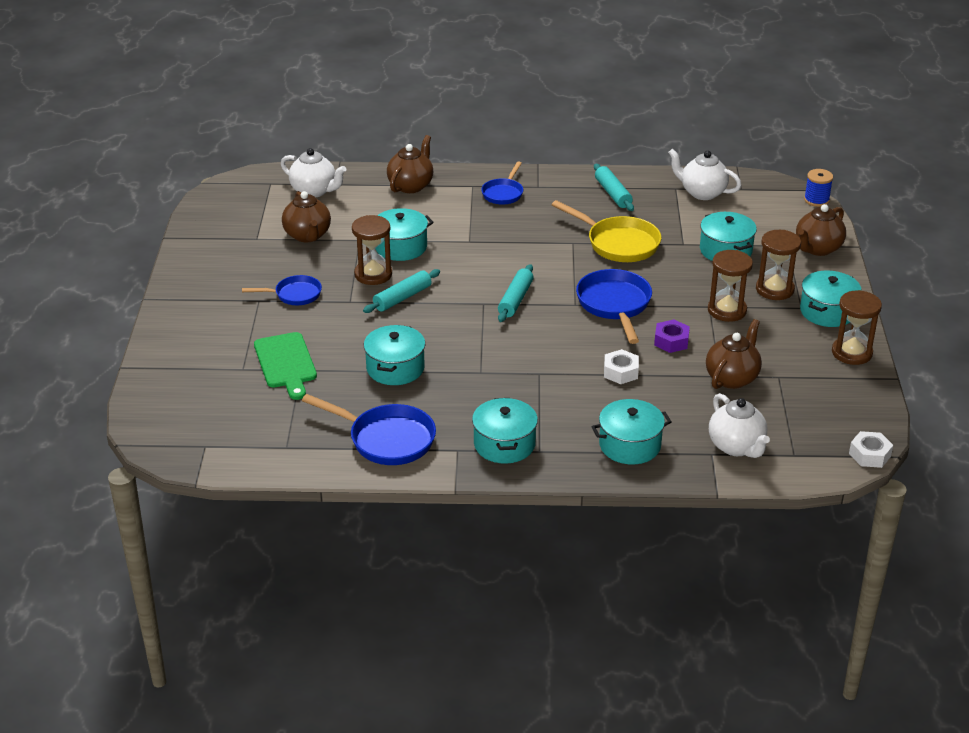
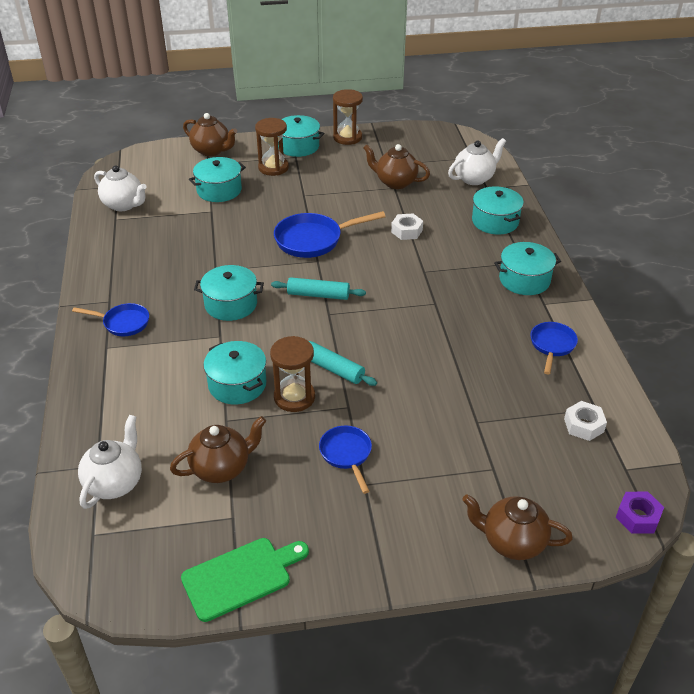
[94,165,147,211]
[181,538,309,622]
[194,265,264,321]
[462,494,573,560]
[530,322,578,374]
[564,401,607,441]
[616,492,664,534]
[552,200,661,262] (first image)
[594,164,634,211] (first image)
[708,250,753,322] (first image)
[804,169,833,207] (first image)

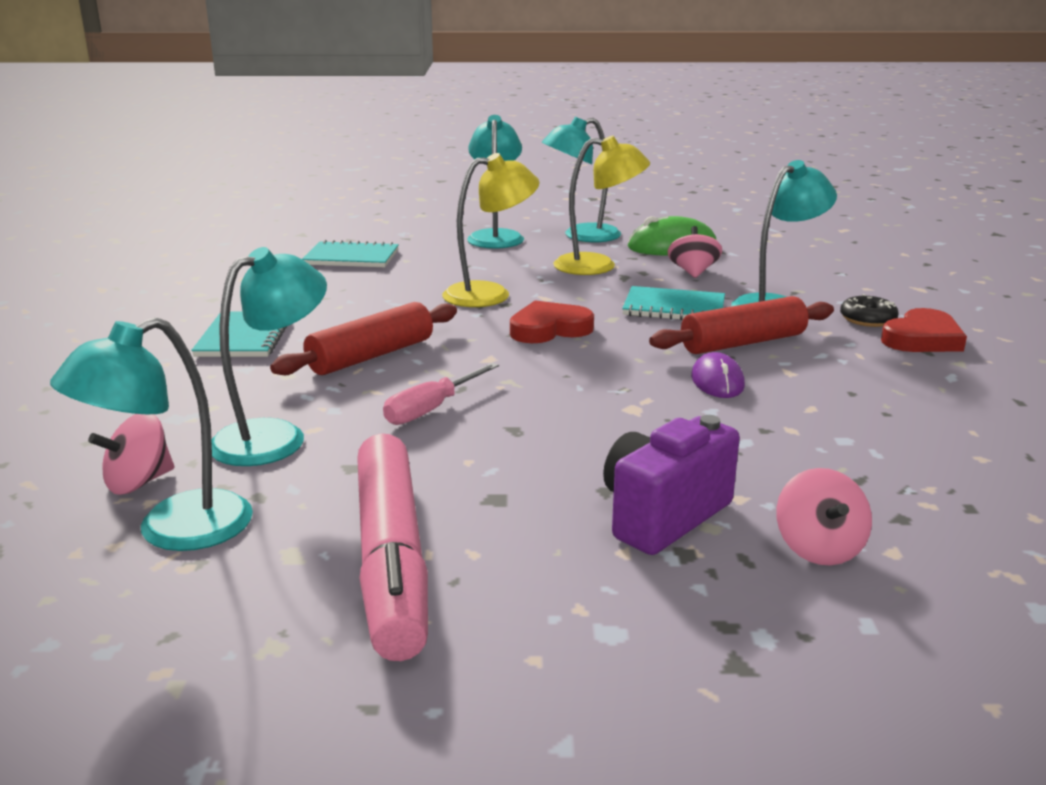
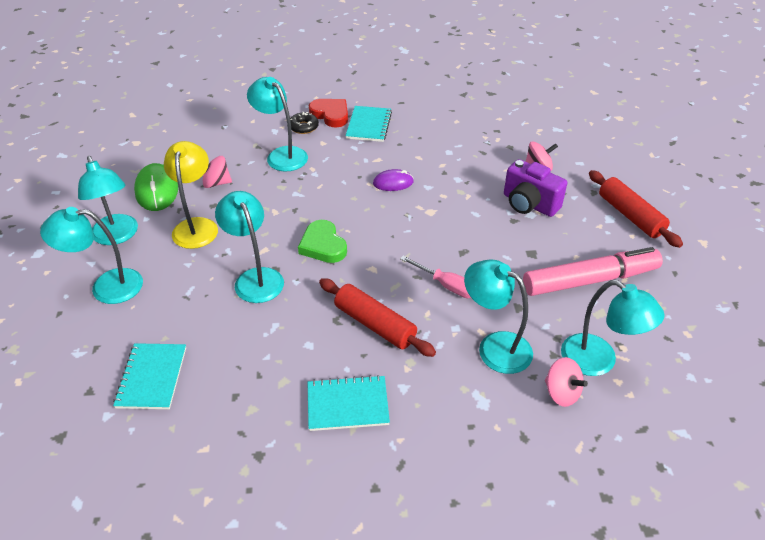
[215,191,284,303]
[298,220,347,263]
[345,106,392,142]
[589,170,683,248]

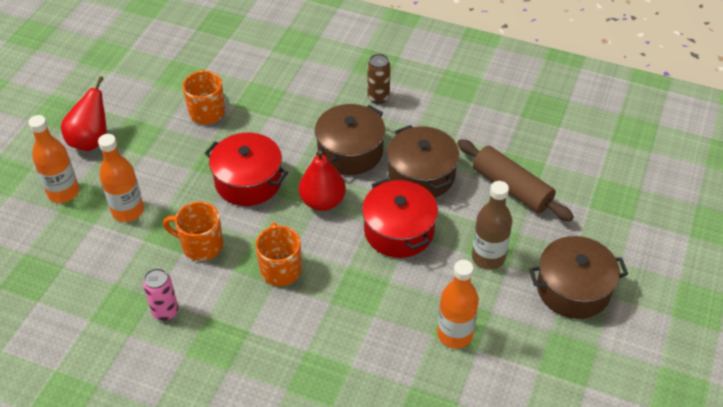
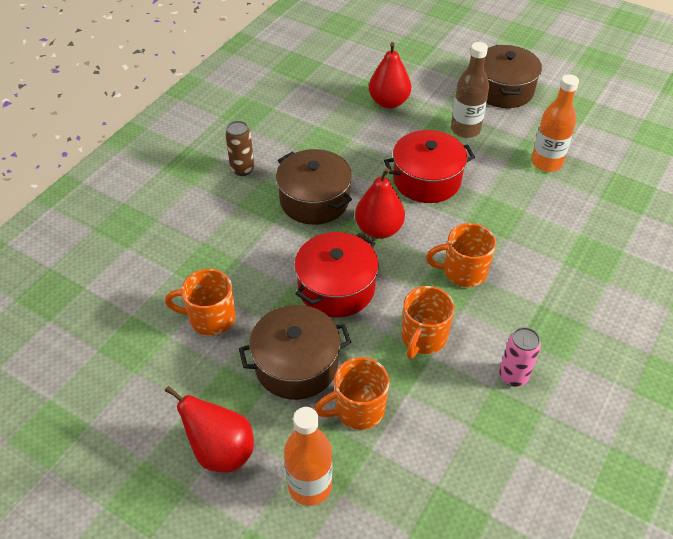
[239,305,351,400]
[315,357,390,430]
[369,42,411,109]

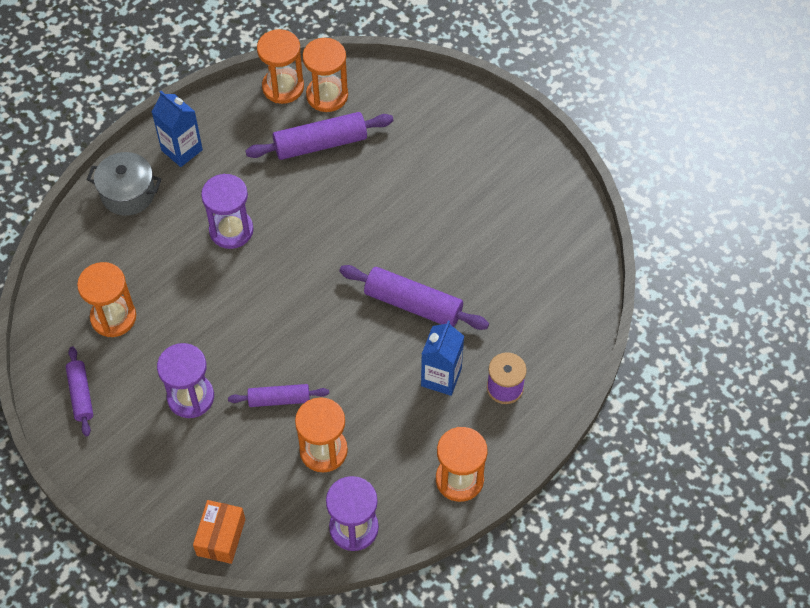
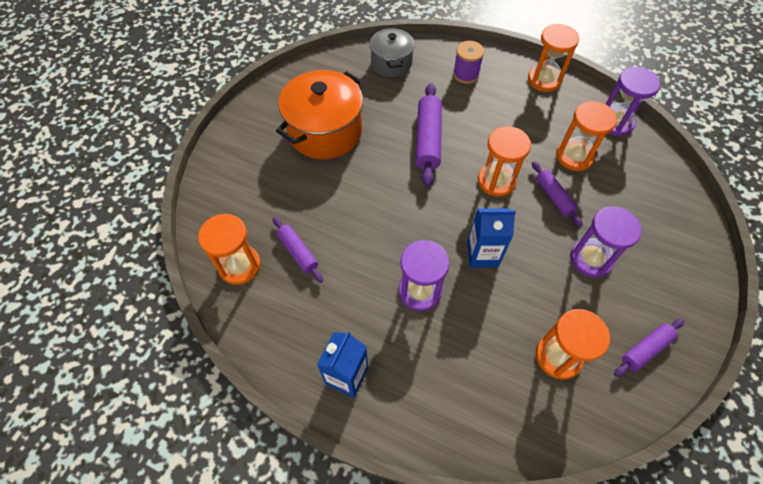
[273,217,323,283]
[276,70,364,159]
[369,28,415,77]
[467,208,516,267]
[478,126,531,197]
[193,500,245,564] (first image)

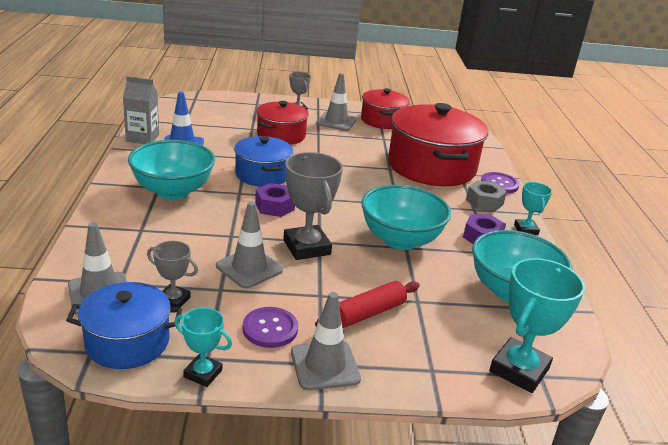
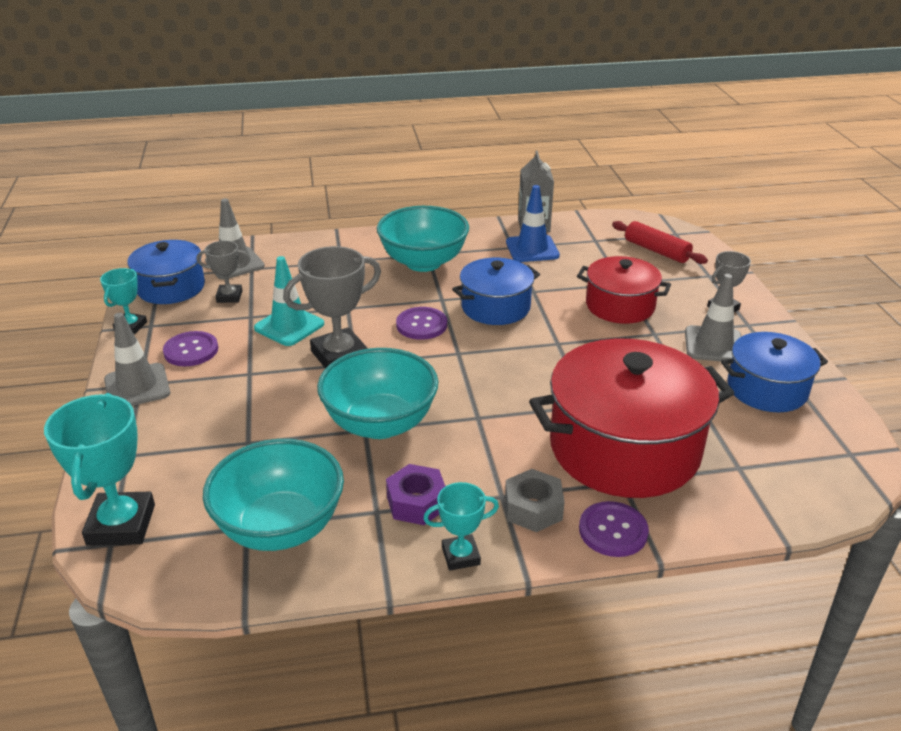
[44,393,155,546]
[197,241,250,303]
[254,256,324,346]
[396,307,447,340]
[612,221,708,264]
[721,332,828,412]

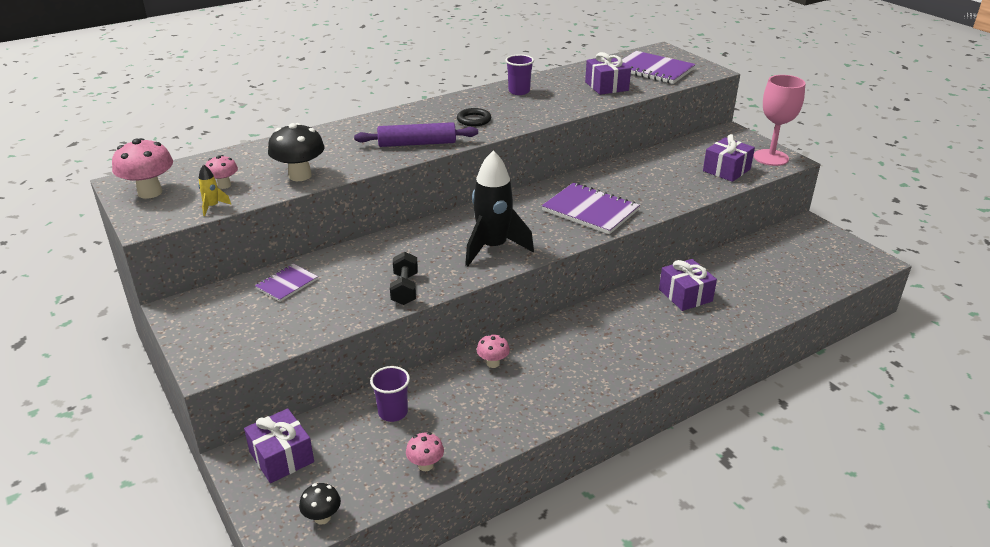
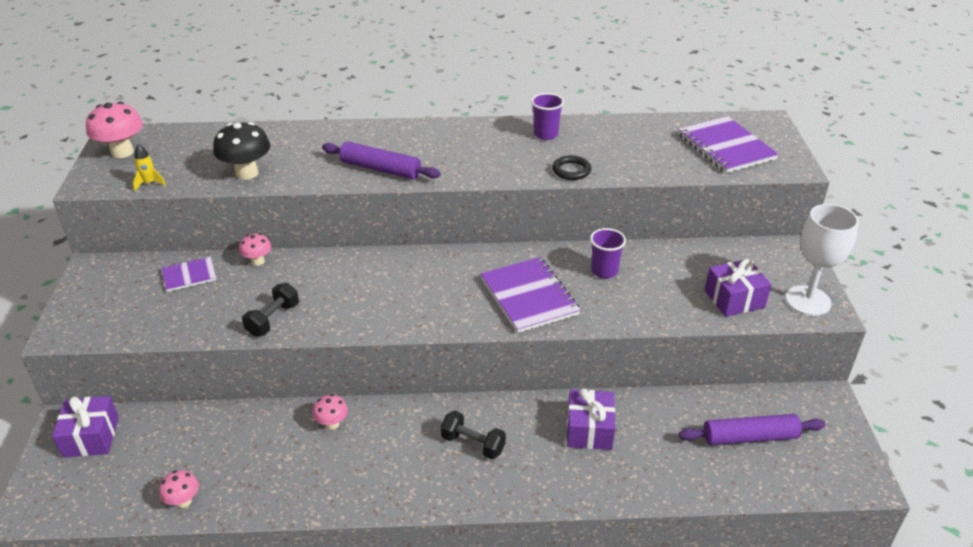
[239,233,271,266]
[441,411,506,459]
[552,155,591,180]
[590,228,626,279]
[679,414,826,445]
[785,204,859,316]
[299,483,341,525] (first image)
[465,151,534,266] (first image)
[585,52,631,95] (first image)

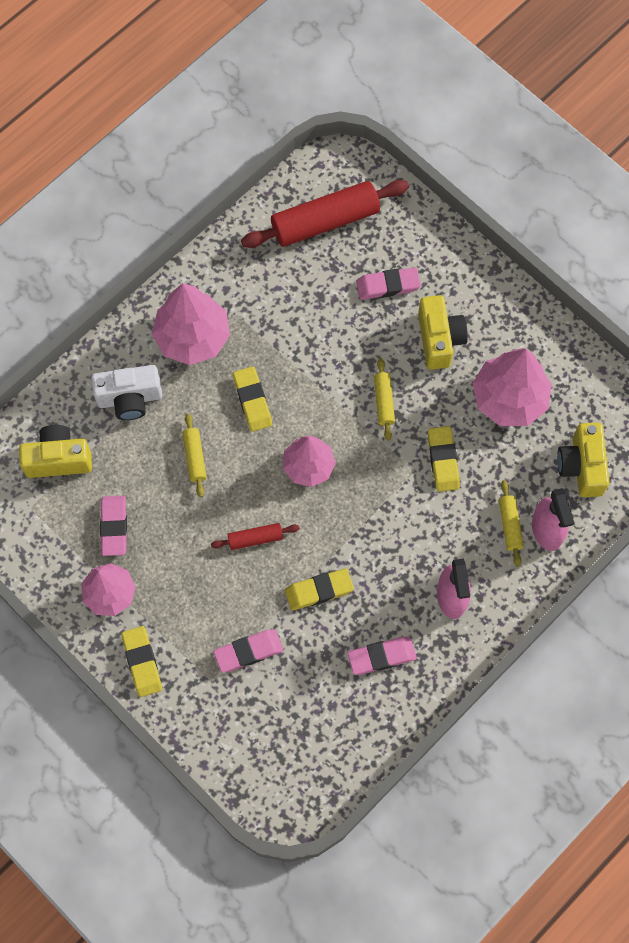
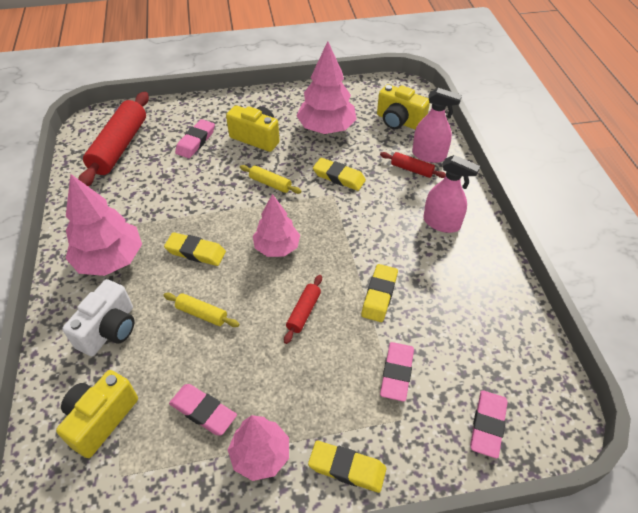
[380,152,446,178]
[470,390,508,459]

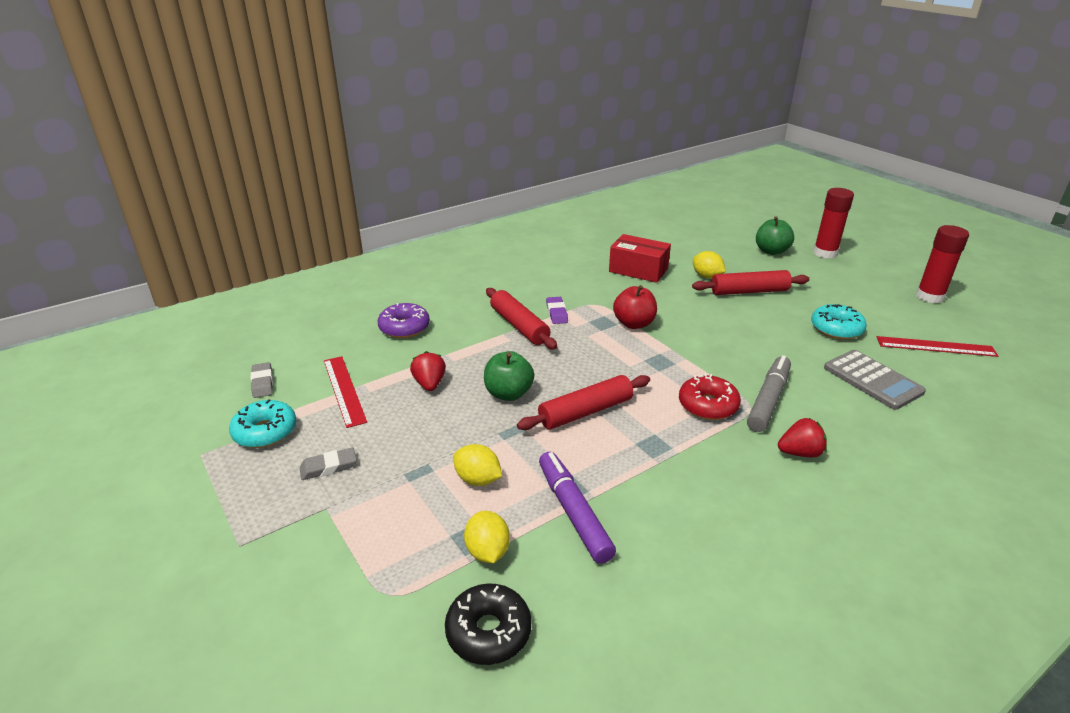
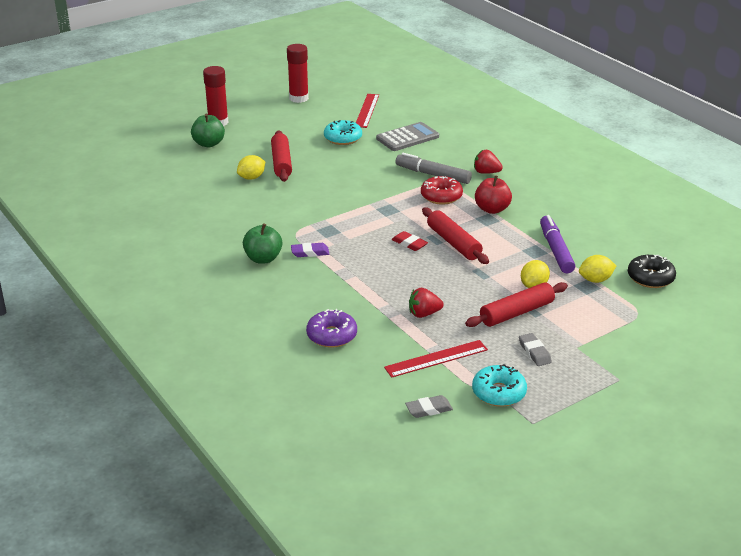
[243,223,282,263]
[392,231,428,251]
[465,282,568,327]
[474,150,503,174]
[475,175,512,214]
[540,215,575,274]
[609,234,671,283] (first image)

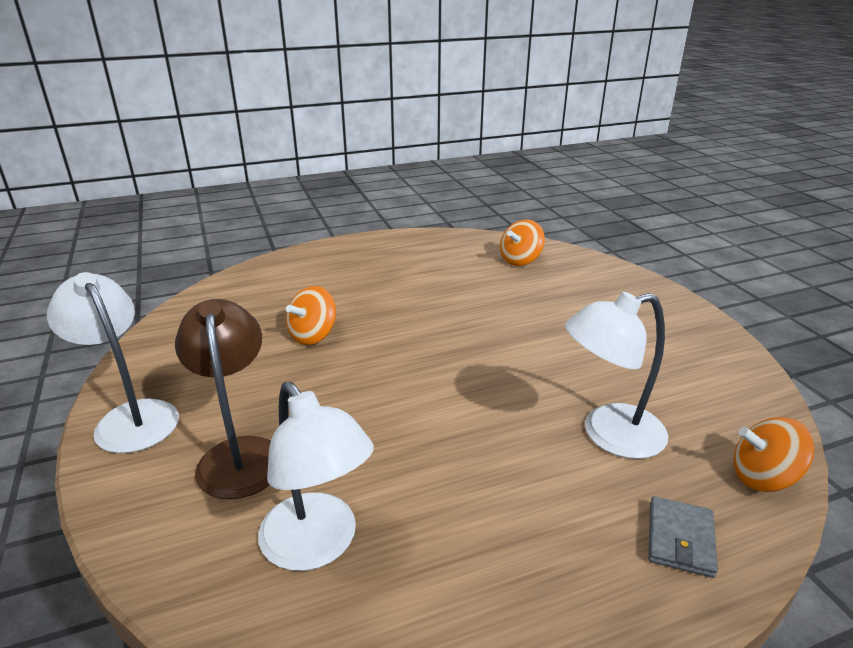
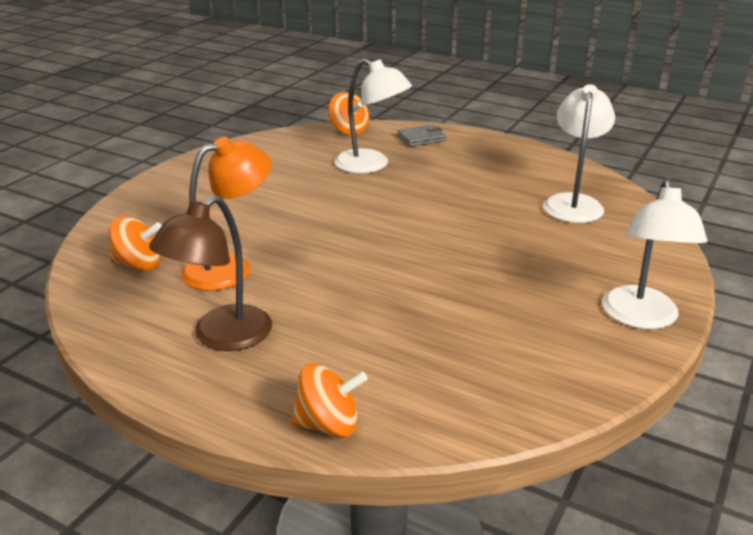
[149,195,272,351]
[181,137,272,291]
[291,363,368,437]

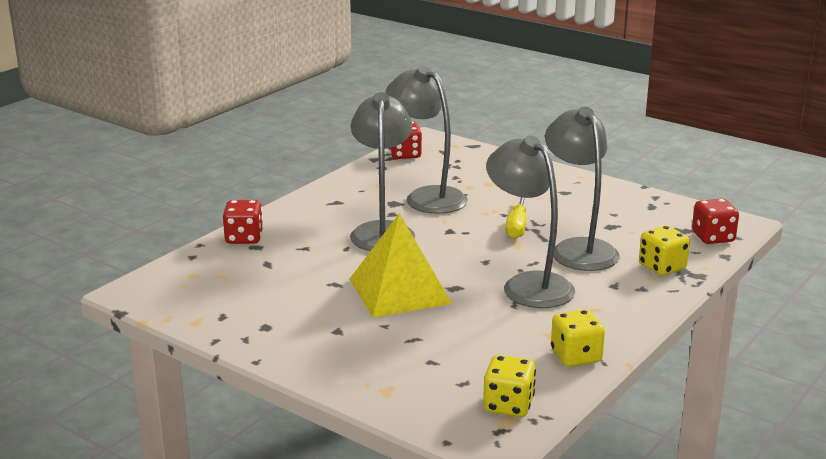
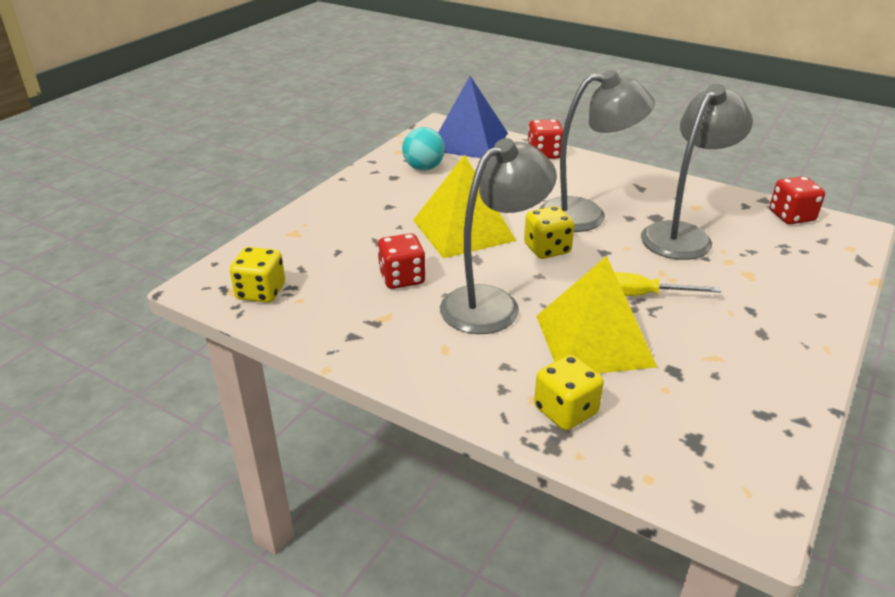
[377,233,426,289]
[402,127,445,170]
[438,76,508,158]
[524,206,575,259]
[536,256,657,373]

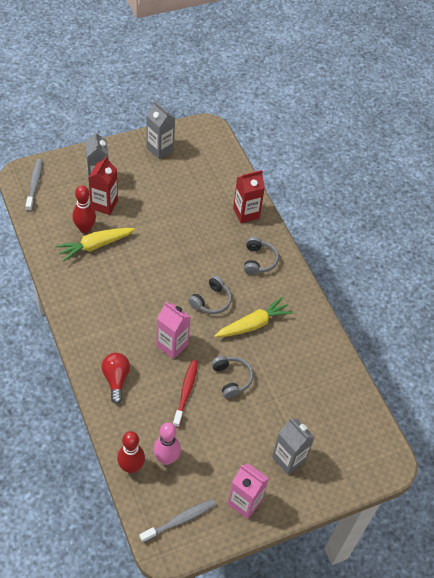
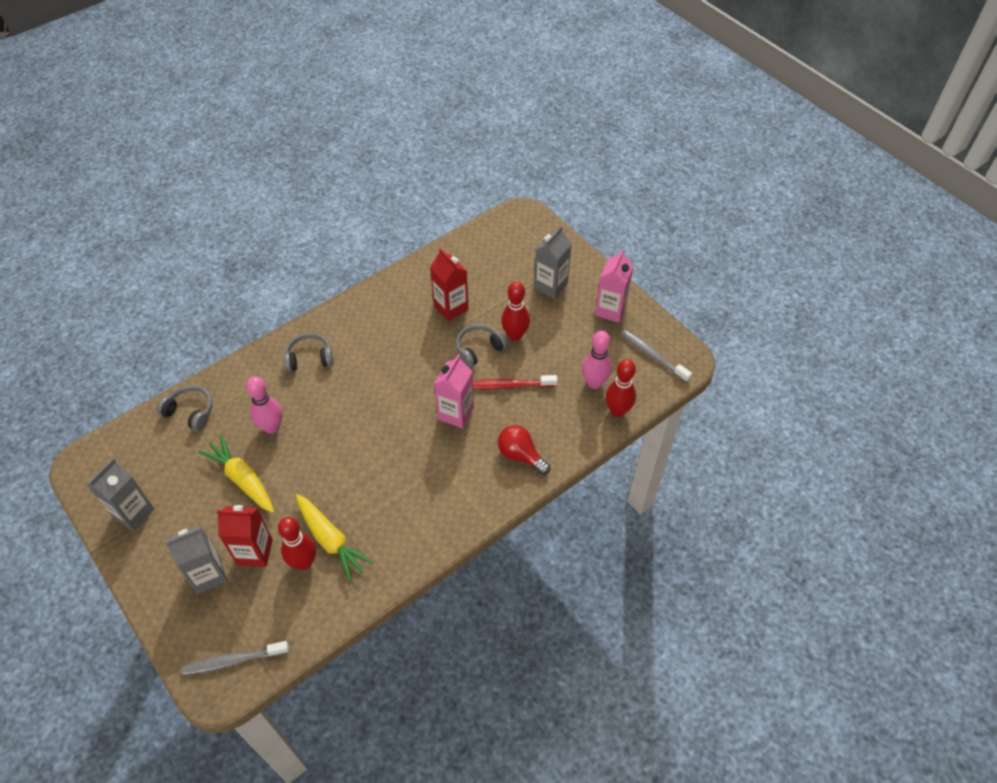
[156,386,212,431]
[199,435,274,513]
[246,376,282,434]
[430,248,469,321]
[498,425,550,475]
[501,282,530,341]

